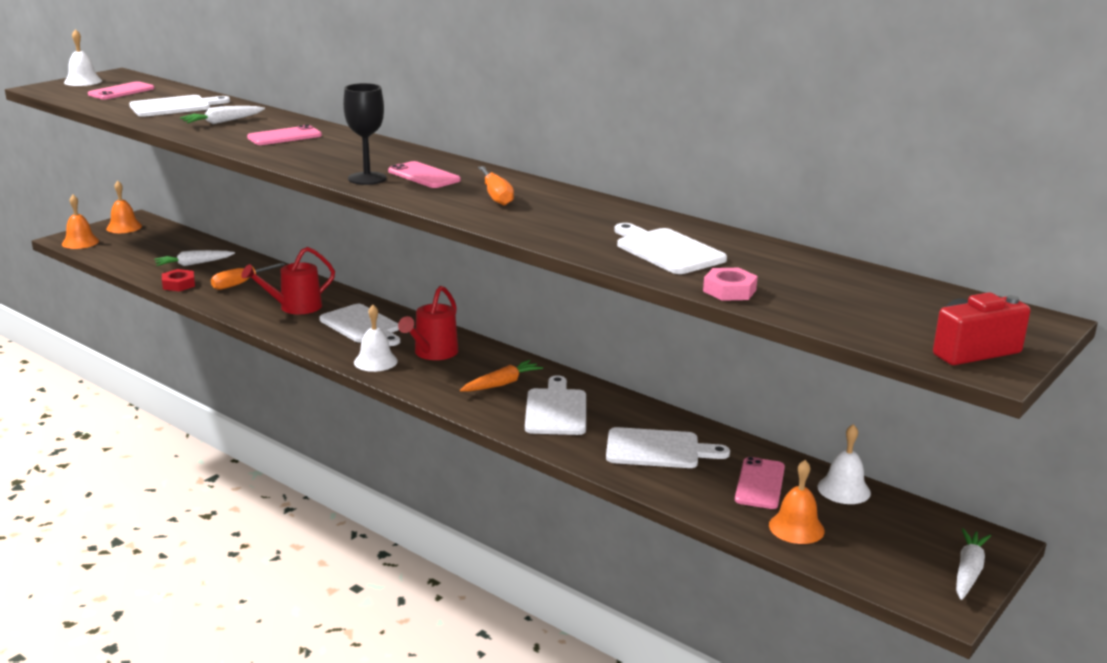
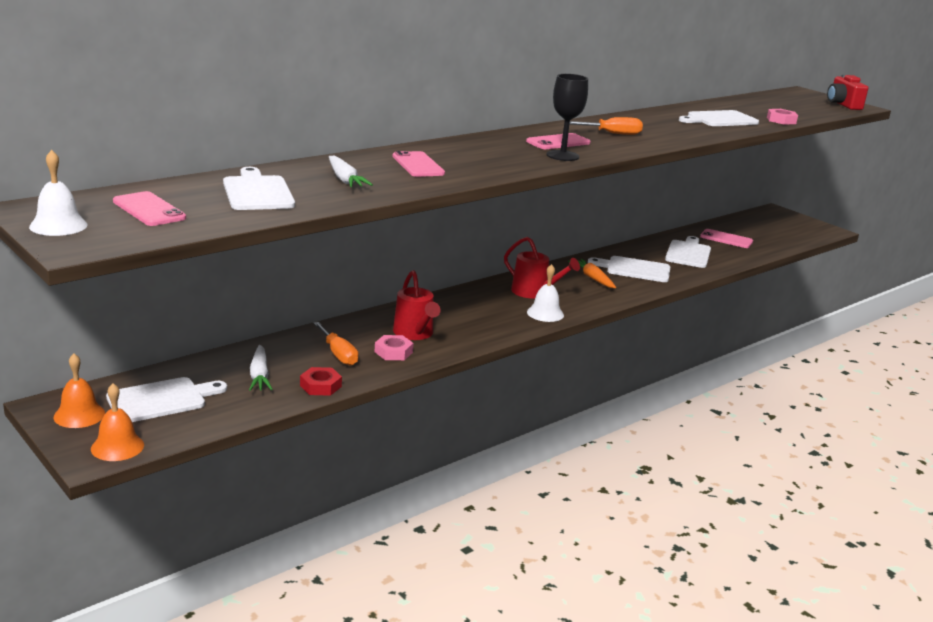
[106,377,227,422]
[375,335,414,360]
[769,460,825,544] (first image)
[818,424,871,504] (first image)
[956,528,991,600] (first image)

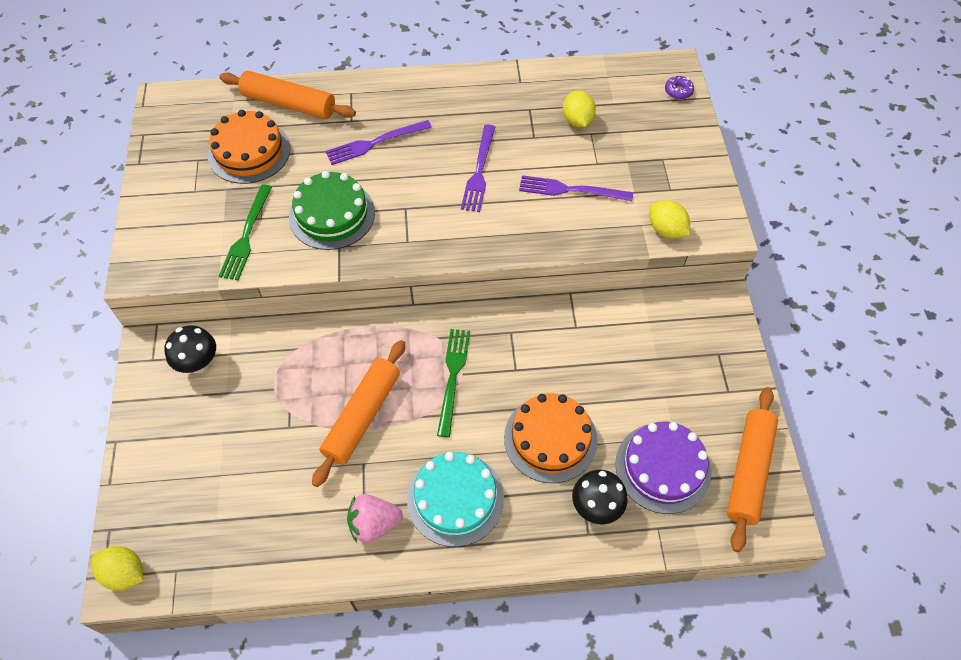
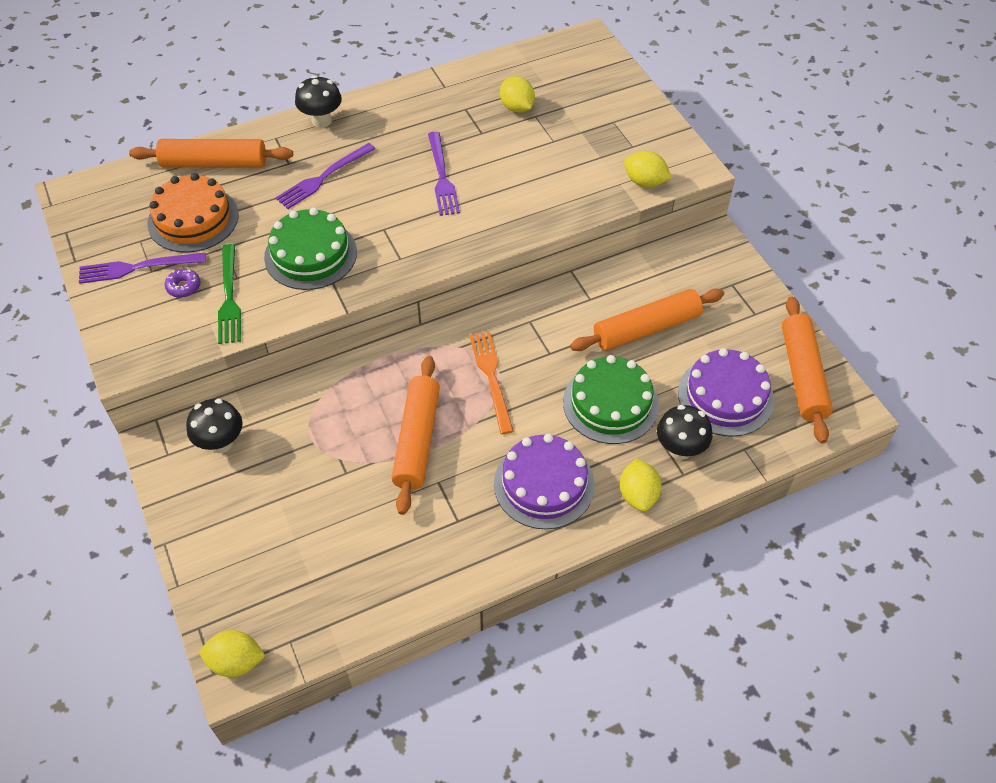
[79,253,206,284]
[165,269,201,298]
[295,75,342,128]
[469,331,514,434]
[494,434,595,529]
[563,355,659,444]
[570,289,724,351]
[620,459,662,512]
[347,494,403,543] (first image)

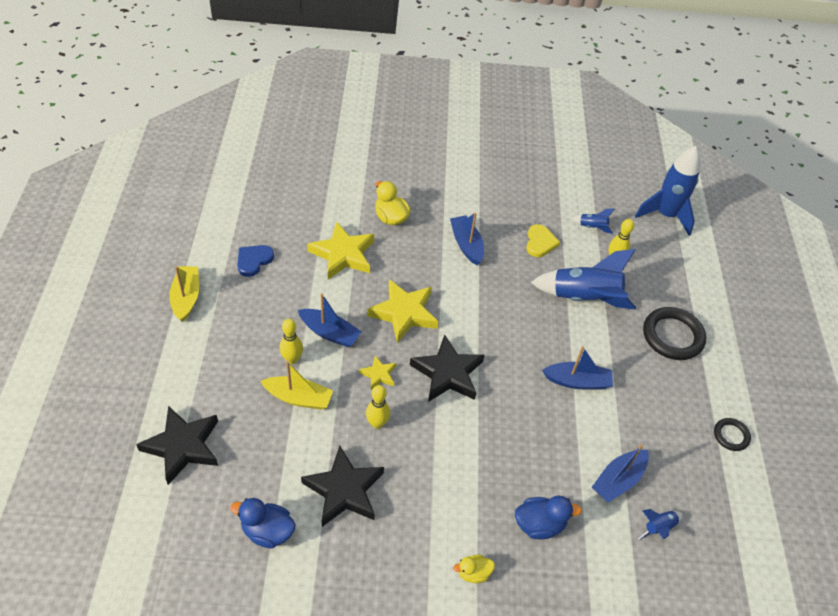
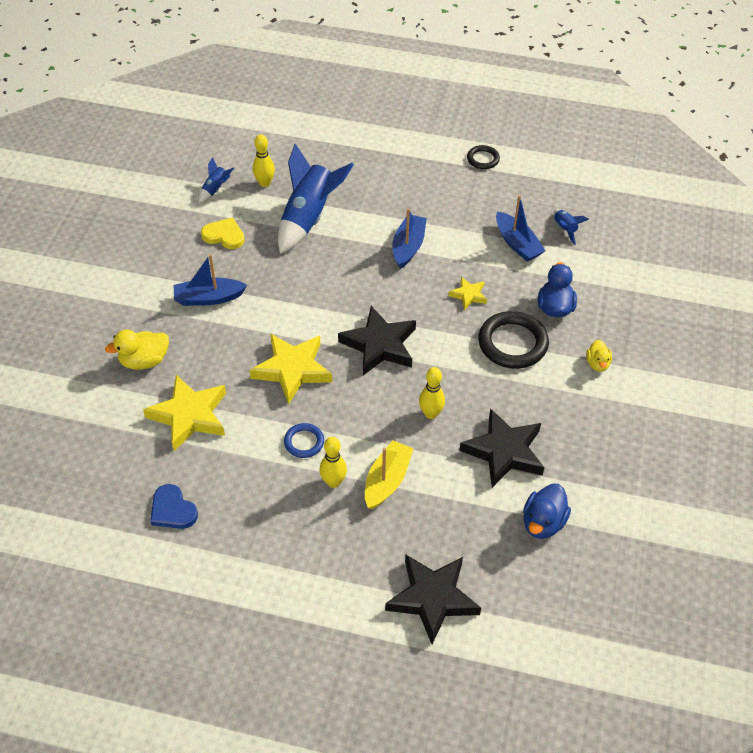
[284,423,324,458]
[448,277,487,310]
[478,311,549,369]
[169,266,199,322] (first image)
[635,146,700,236] (first image)

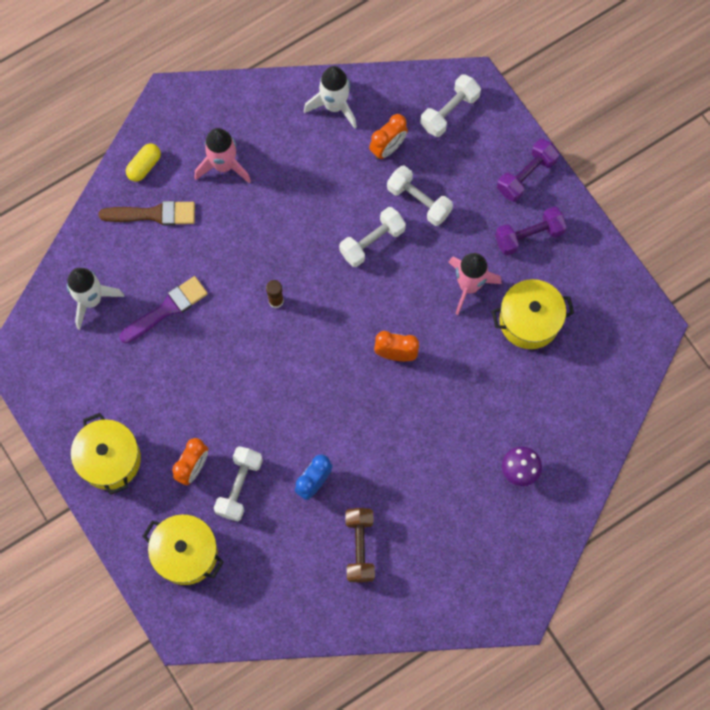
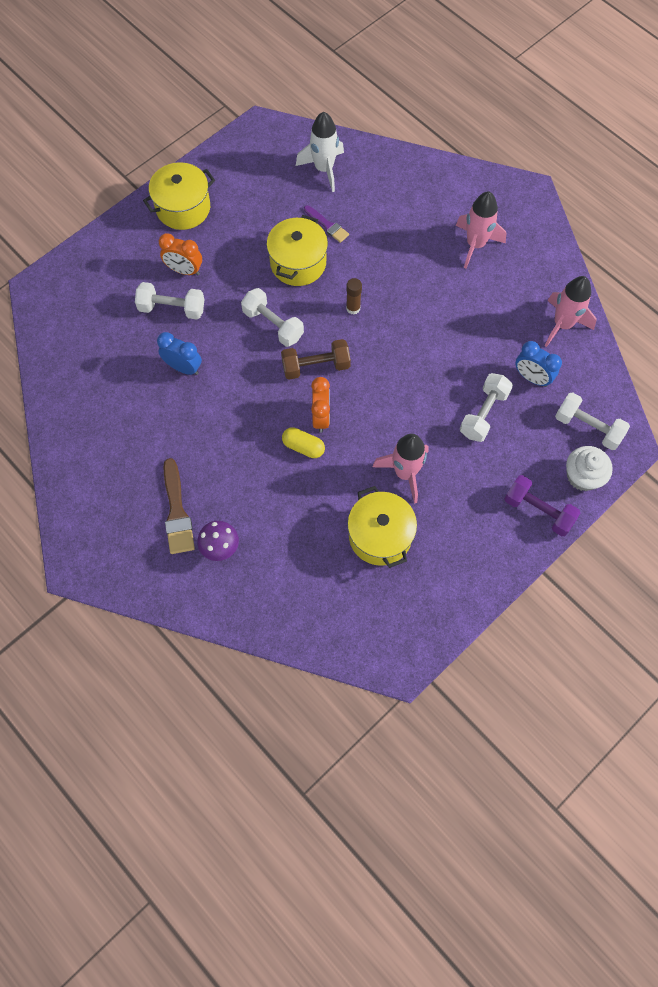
[163,458,195,554]
[241,288,304,347]
[267,215,328,286]
[281,339,351,379]
[282,427,325,458]
[304,205,349,243]
[515,341,562,387]
[544,276,597,347]
[566,446,613,491]
[495,206,567,255] (first image)

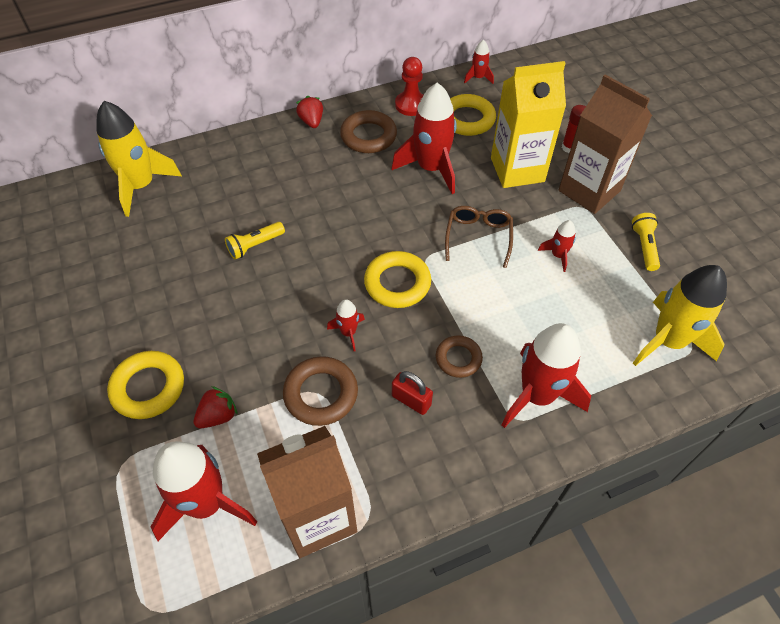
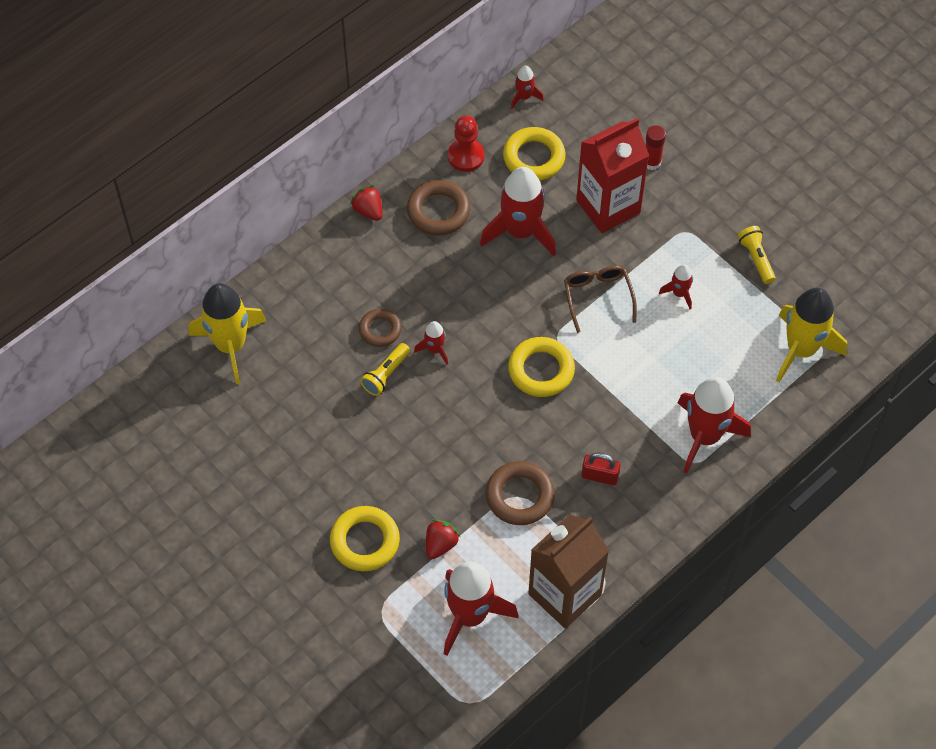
[359,309,401,347]
[414,321,448,365]
[576,118,649,233]
[559,75,652,214] (first image)

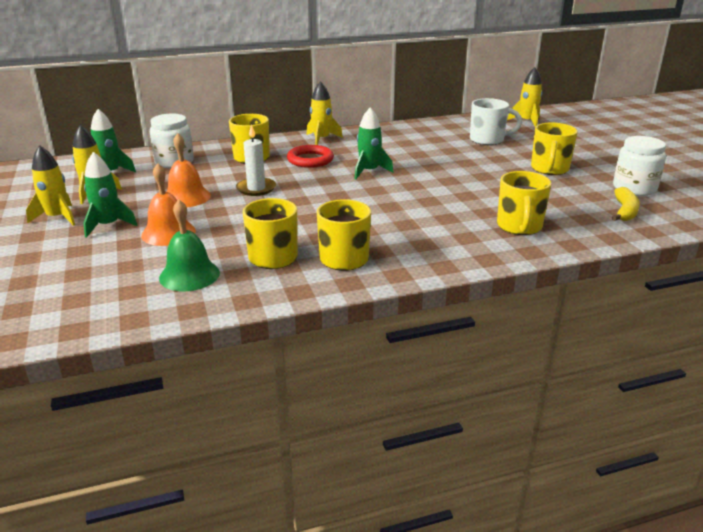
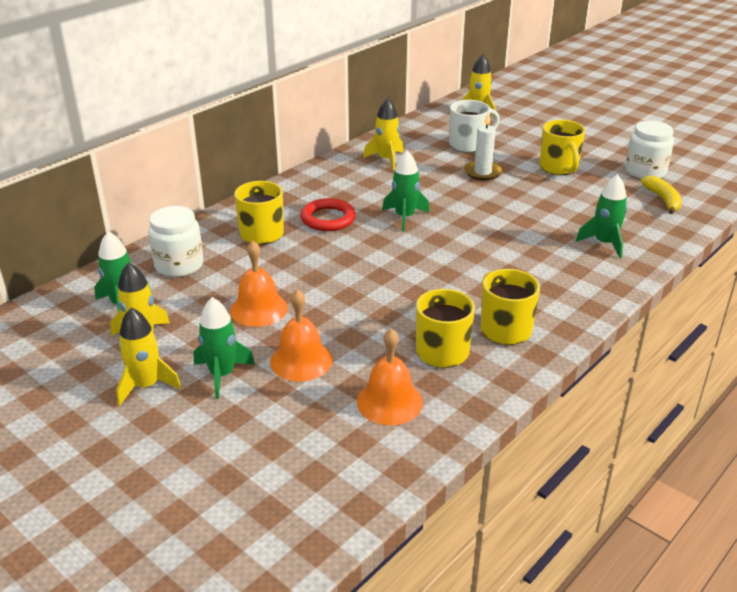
[357,328,423,425]
[363,98,403,171]
[464,113,503,181]
[576,174,627,258]

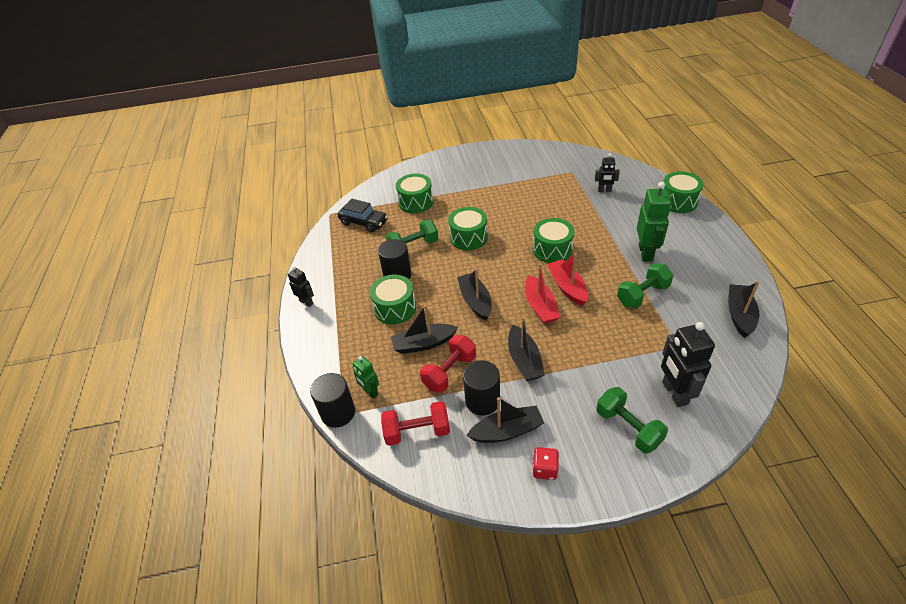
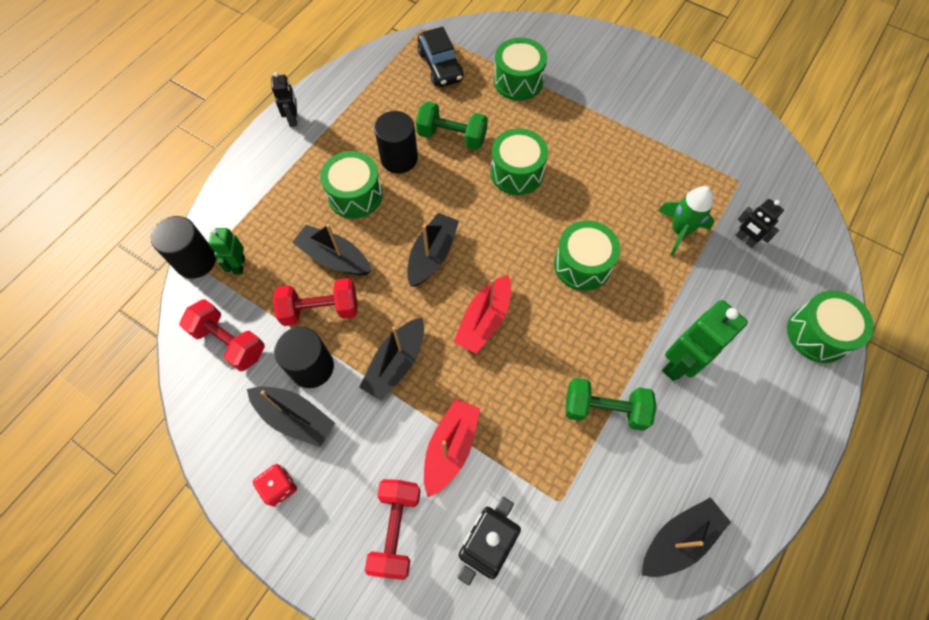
[365,479,421,580]
[424,398,480,497]
[658,186,714,256]

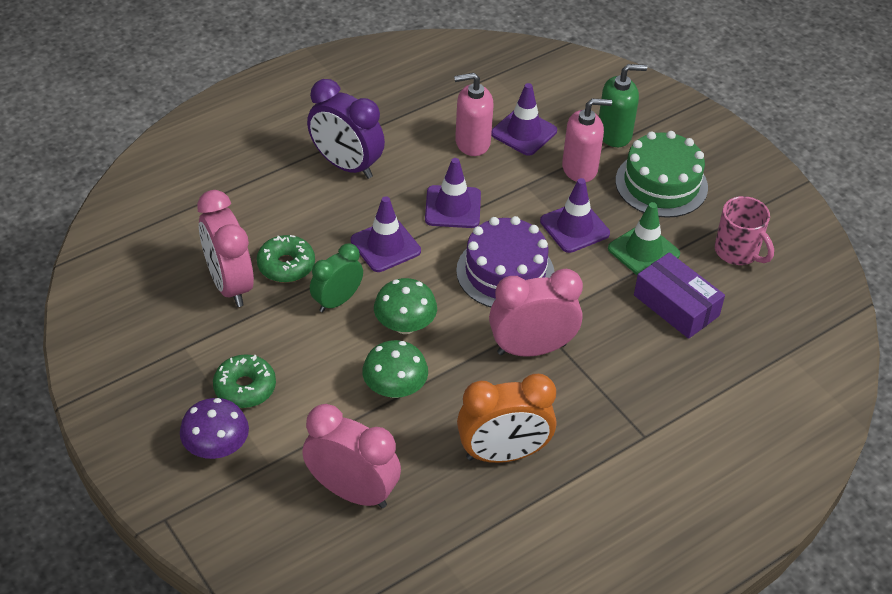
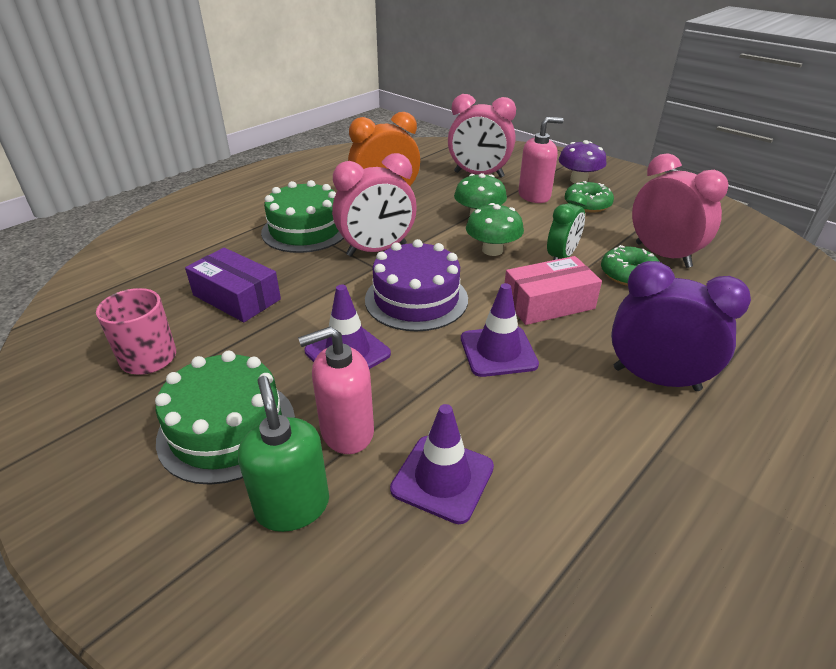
[238,376,329,532]
[261,180,344,253]
[505,256,602,325]
[518,117,564,203]
[608,202,680,275] (first image)

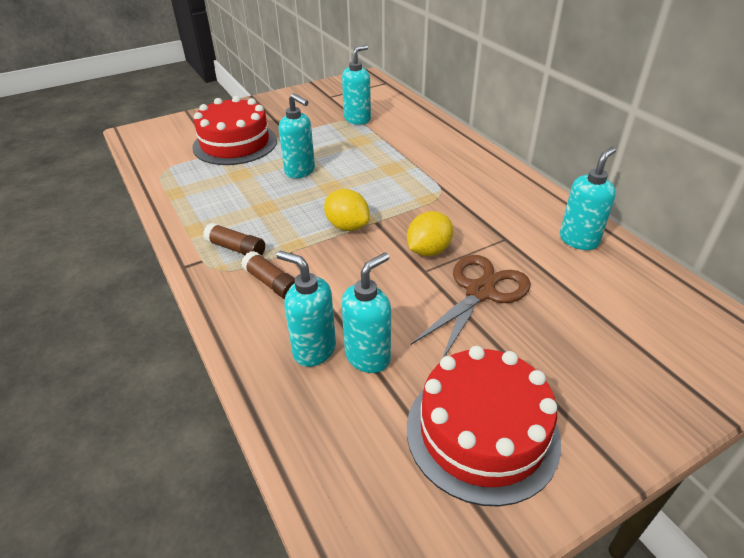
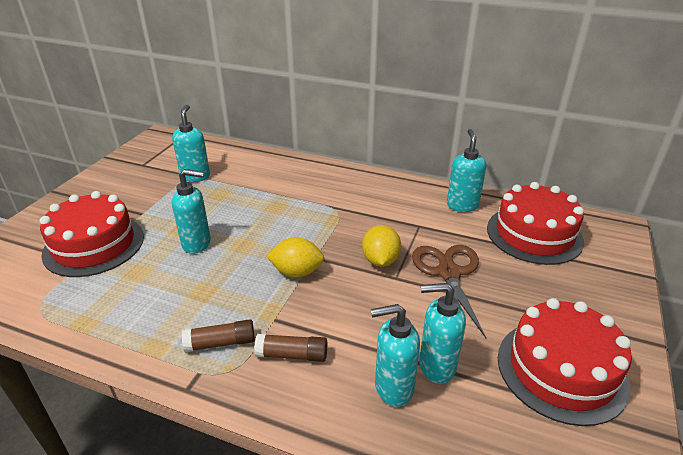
[419,283,466,384]
[487,182,584,265]

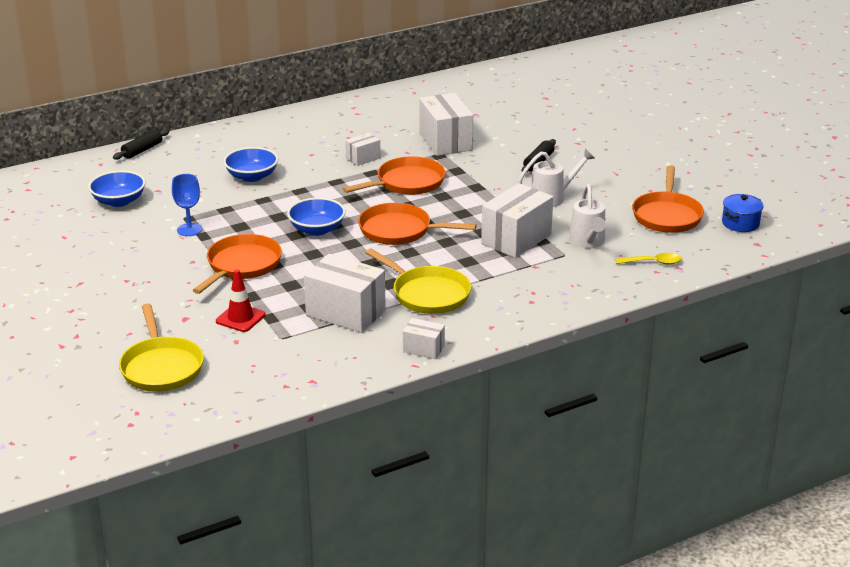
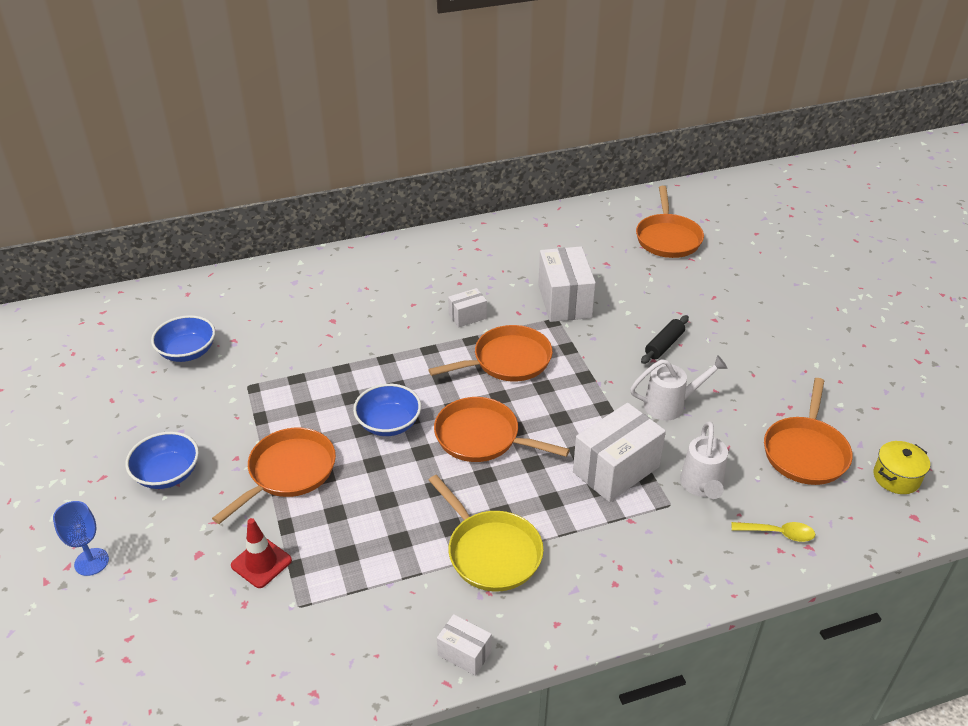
[53,501,109,576]
[125,432,199,489]
[636,186,704,258]
[873,441,930,494]
[113,129,170,160] (first image)
[119,303,204,392] (first image)
[304,254,386,333] (first image)

